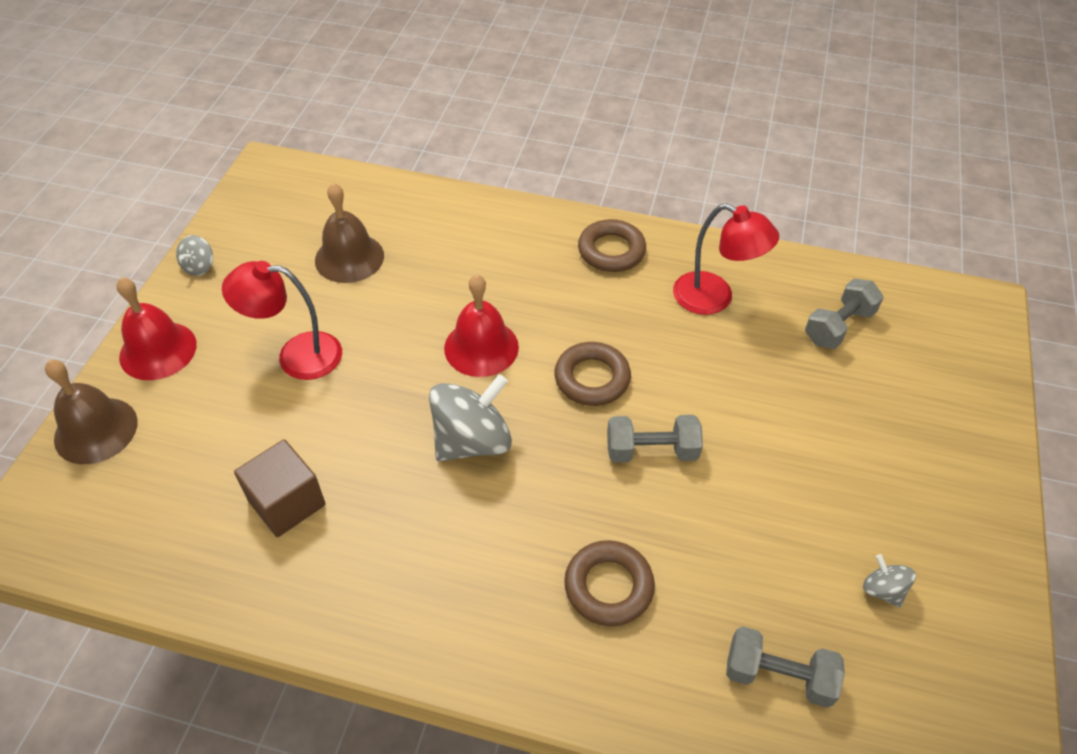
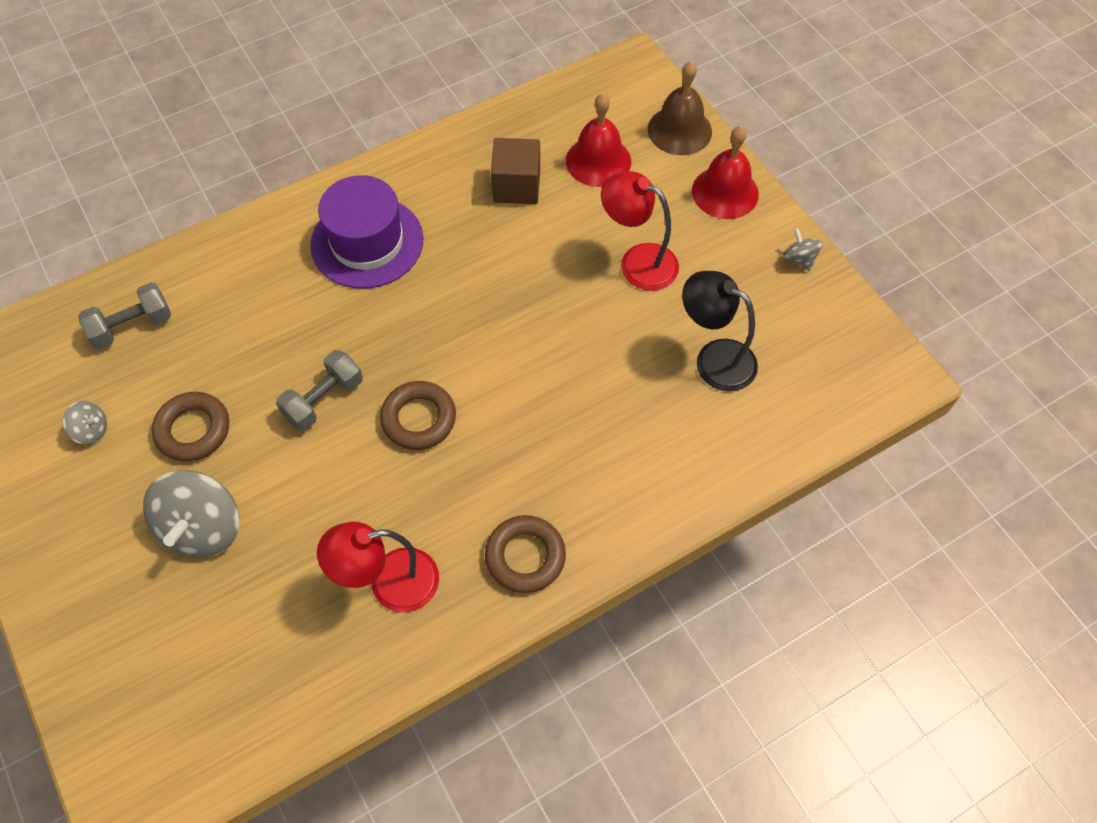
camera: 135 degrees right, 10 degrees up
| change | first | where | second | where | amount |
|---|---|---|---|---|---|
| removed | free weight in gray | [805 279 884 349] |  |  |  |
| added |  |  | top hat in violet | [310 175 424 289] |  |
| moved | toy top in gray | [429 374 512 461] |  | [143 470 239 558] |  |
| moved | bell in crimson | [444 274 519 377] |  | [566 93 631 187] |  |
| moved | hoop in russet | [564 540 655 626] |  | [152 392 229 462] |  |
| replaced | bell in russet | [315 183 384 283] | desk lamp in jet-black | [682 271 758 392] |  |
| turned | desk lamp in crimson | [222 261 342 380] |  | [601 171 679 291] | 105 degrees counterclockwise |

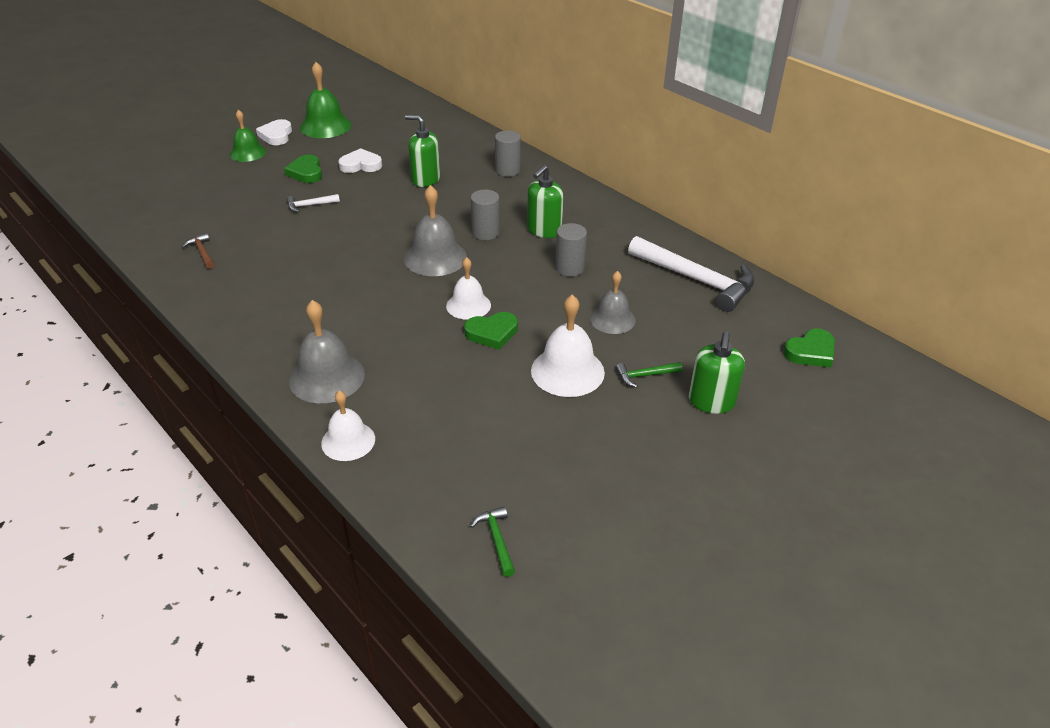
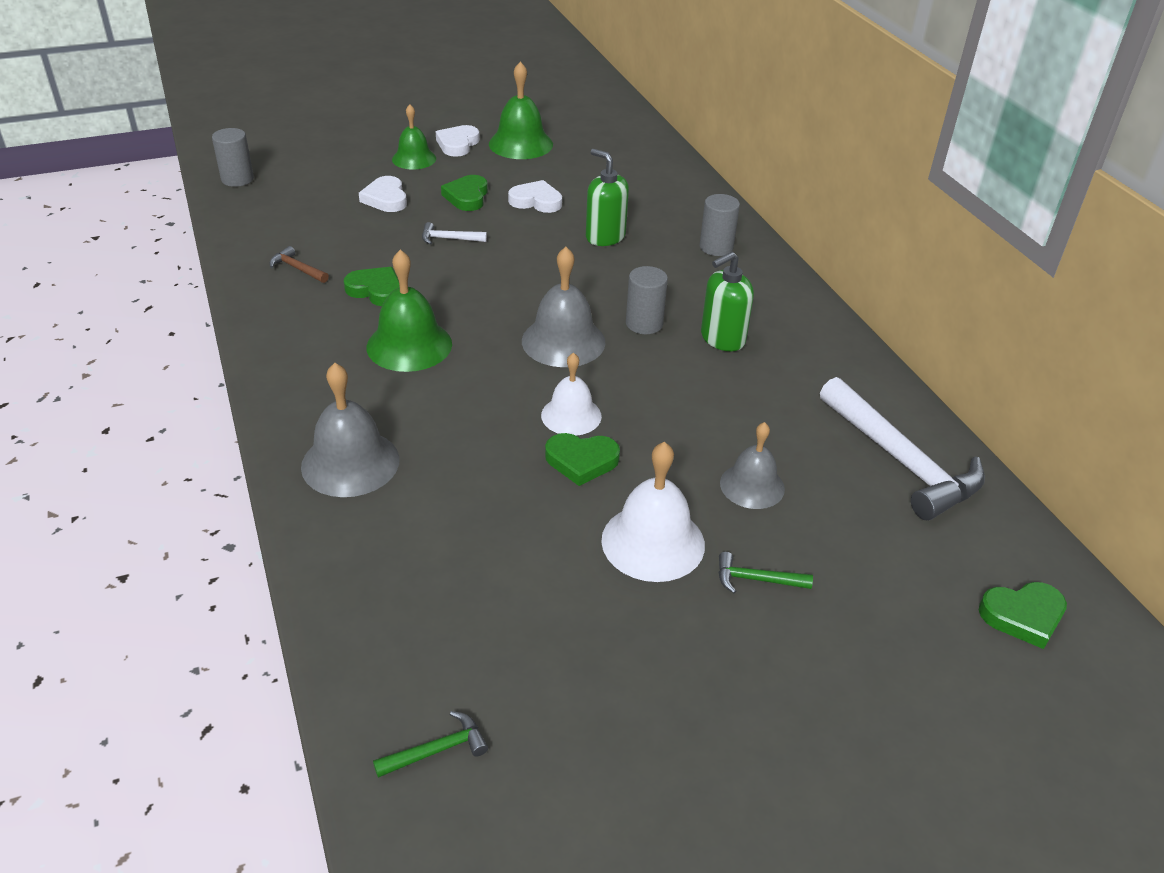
camera: 20 degrees right, 0 degrees up
| change | first | where | second | where | amount |
|---|---|---|---|---|---|
| removed | bell in white | [321 391 375 461] |  |  |  |
| removed | soap pump in emerald | [689 331 745 414] |  |  |  |
| added |  |  | heart in emerald | [344 267 400 306] |  |
| added |  |  | heart in white | [359 176 407 212] |  |
| added |  |  | bell in emerald | [367 250 452 372] |  |
| moved | solid cylinder in gray | [555 223 587 277] |  | [212 128 254 187] |  |
| turned | carpenter's hammer in russet | [182 233 214 269] |  | [269 246 329 283] | 45 degrees counterclockwise |
| turned | carpenter's hammer in emerald | [470 506 515 577] |  | [373 711 488 778] | 60 degrees clockwise |

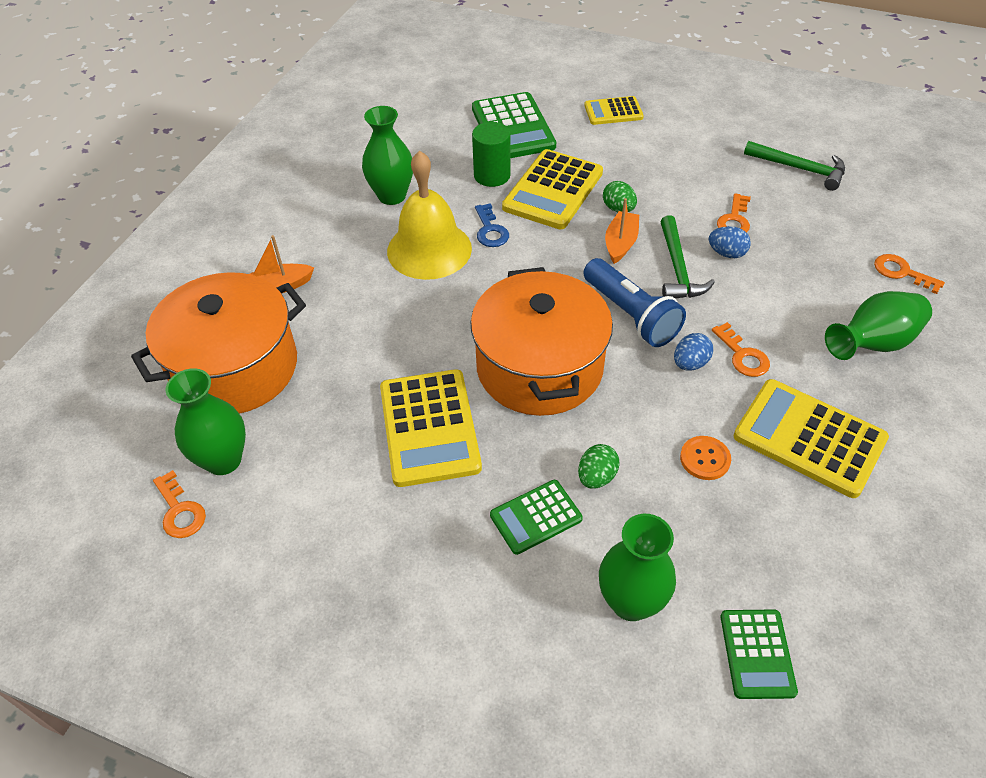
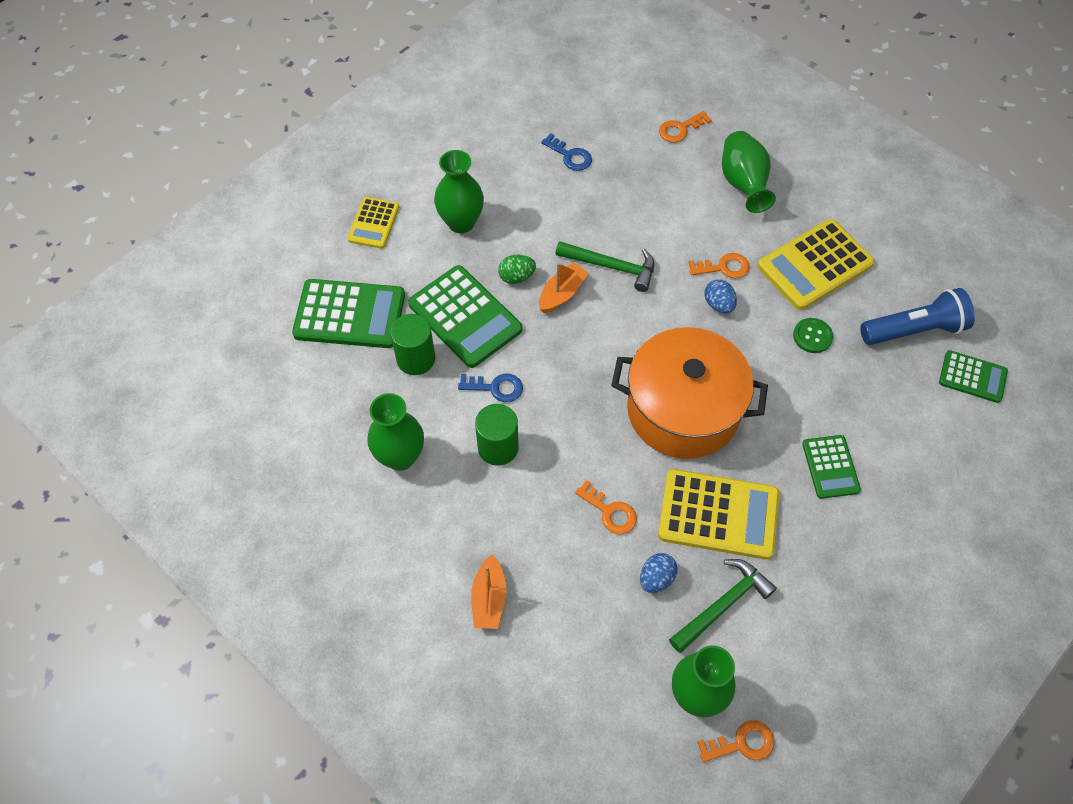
camera: 70 degrees left, 10 degrees up
| change | first | where | second | where | amount |
|---|---|---|---|---|---|
| removed | cooking pot in orange | [131 272 306 414] |  |  |  |
| removed | toy egg in emerald | [578 444 620 489] |  |  |  |
| added |  |  | latchkey in blue | [541 133 592 171] |  |
| moved | flashlight in blue | [584 258 686 347] |  | [860 288 975 345] |  |
| moved | tall vase in emerald | [599 514 676 621] |  | [434 150 484 233] |  |
| moved | toy egg in blue | [709 226 751 258] |  | [640 553 678 593] |  |
| moved | latchkey in orange | [717 193 751 233] |  | [575 480 637 534] |  |
| moved | carpenter's hammer in emerald | [744 141 845 191] |  | [669 559 777 653] |  |
| replaced | bell in yellow | [387 150 472 280] | solid cylinder in emerald | [475 404 519 466] |  |
| recoloured | calculator in yellow | [502 149 603 229] | calculator in emerald | [408 265 522 368] |  |
| recoloured | shirt button in orange | [680 436 731 480] | shirt button in emerald | [793 318 833 353] |  |
| turned | sailboat in orange | [605 198 639 264] |  | [539 262 589 313] | 90 degrees clockwise |

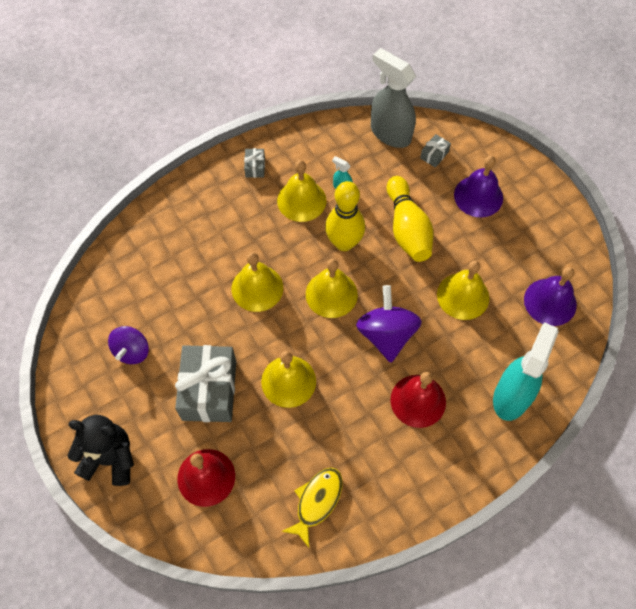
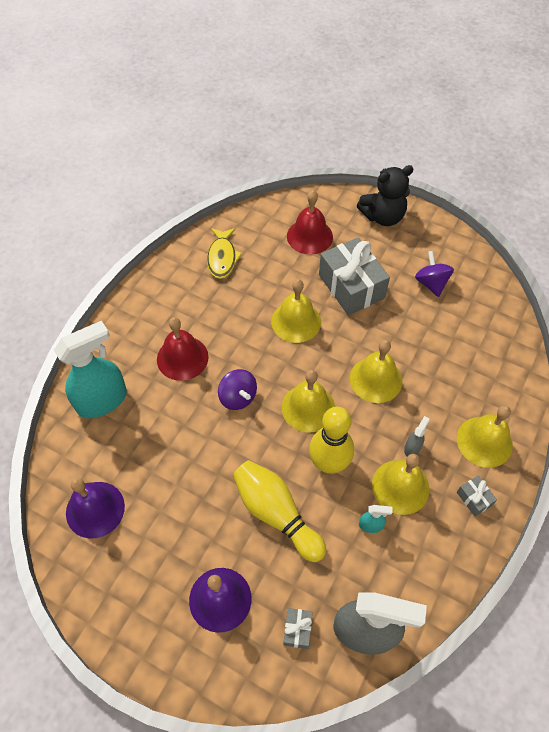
camera: 150 degrees right, 5 degrees down
| change | first | where | second | where | amount |
|---|---|---|---|---|---|
| added |  |  | spray bottle in gray | [404 416 430 456] |  |
| moved | bell in yellow | [437 261 489 320] |  | [457 406 513 468] |  |
| turned | spray bottle in aqua | [493 322 559 421] |  | [54 321 127 418] | 120 degrees counterclockwise |
| resized | toy top in violet | [356 285 422 363] |  | [218 369 257 410] | x0.66 |

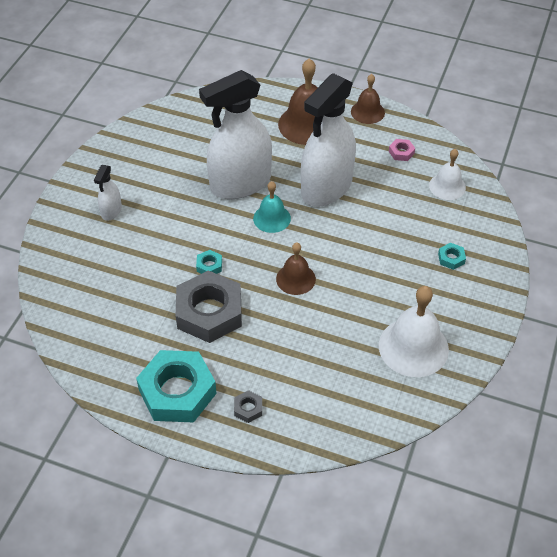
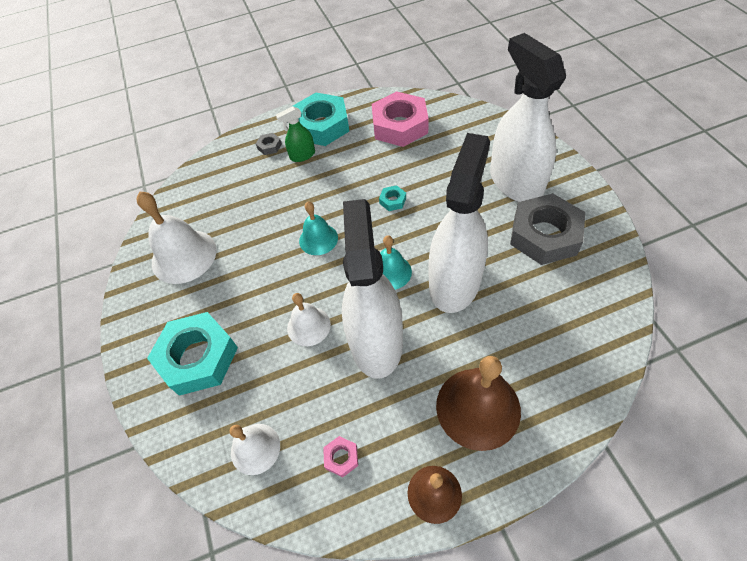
camera: 145 degrees right, 5 degrees up
| change | first | where | second | where | amount |
|---|---|---|---|---|---|
| added |  |  | spray bottle in emerald | [276 106 315 162] |  |
| added |  |  | bell in white | [287 293 331 346] |  |
| added |  |  | hex nut in pink | [372 91 429 147] |  |
| moved | hex nut in gray | [176 270 242 343] |  | [510 193 585 265] |  |
| recoloured | bell in russet | [276 242 316 295] | bell in aqua | [299 202 338 255] |  |
| resized | spray bottle in white | [94 165 122 221] |  | [490 33 566 202] | x2.29 |
| resized | hex nut in aqua | [438 243 466 270] |  | [147 312 238 396] | x2.47 |

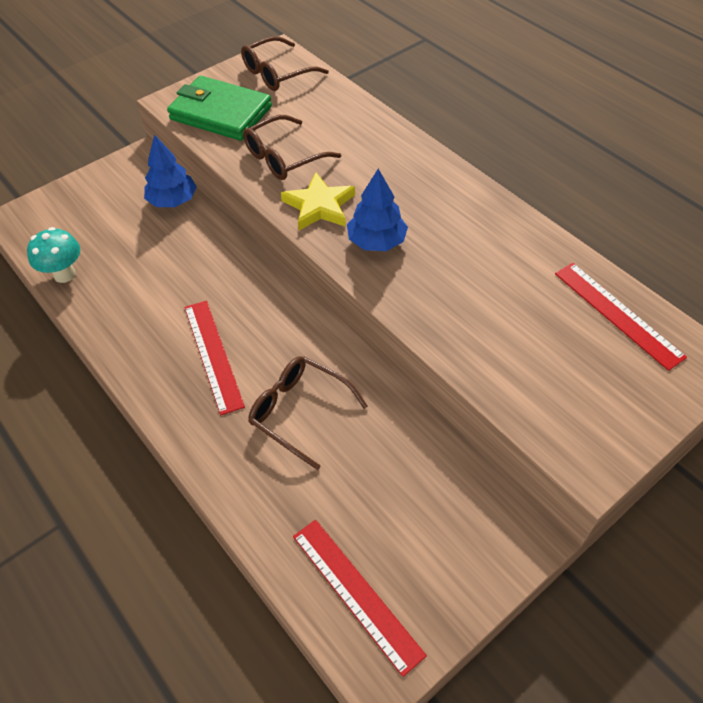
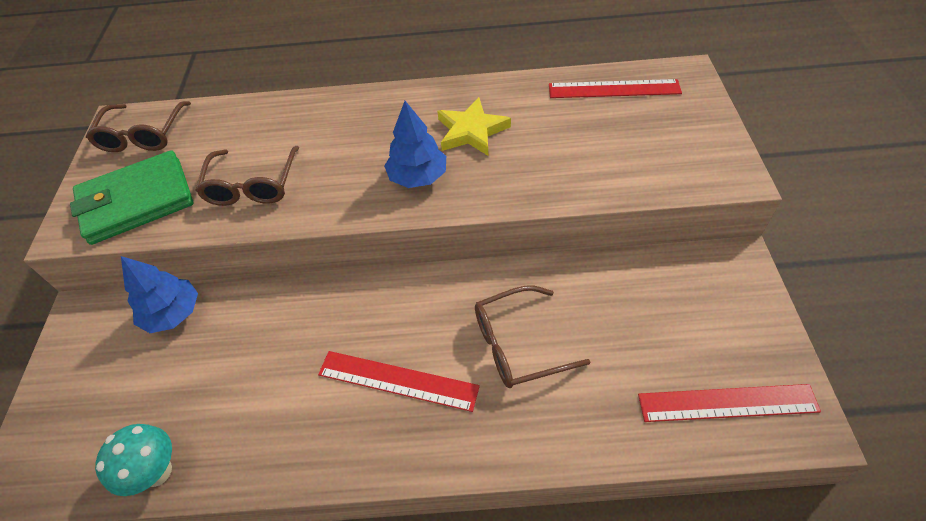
camera: 50 degrees left, 0 degrees up
| change | first | where | second | where | amount |
|---|---|---|---|---|---|
| moved | five-pointed star in yellow | [281 173 355 230] |  | [437 97 511 156] |  |

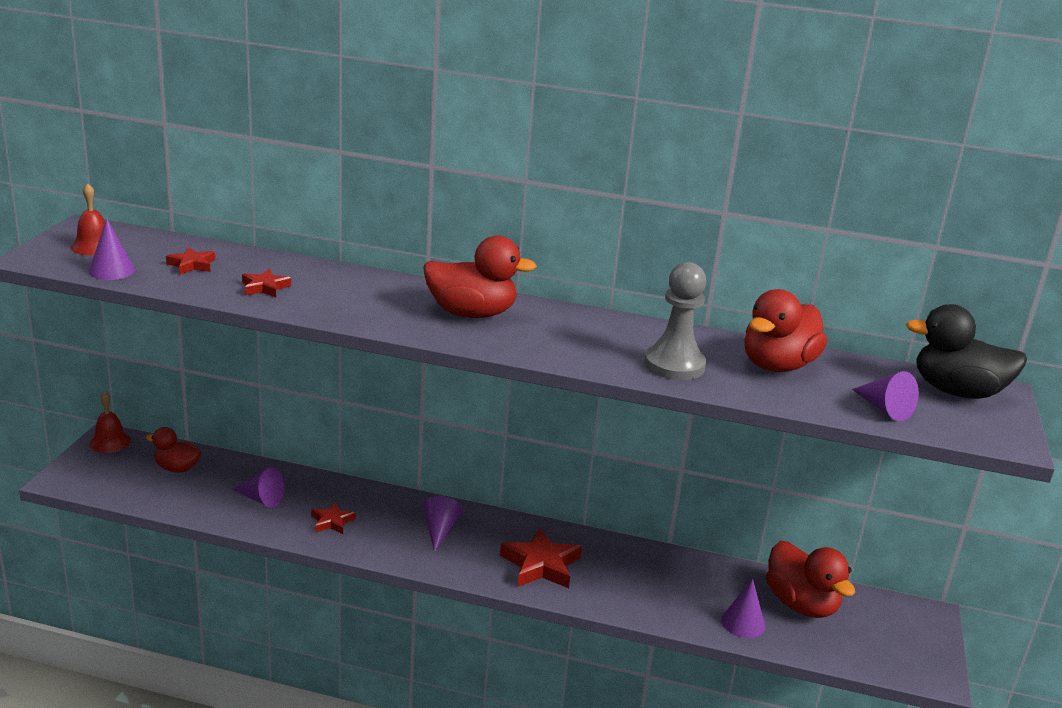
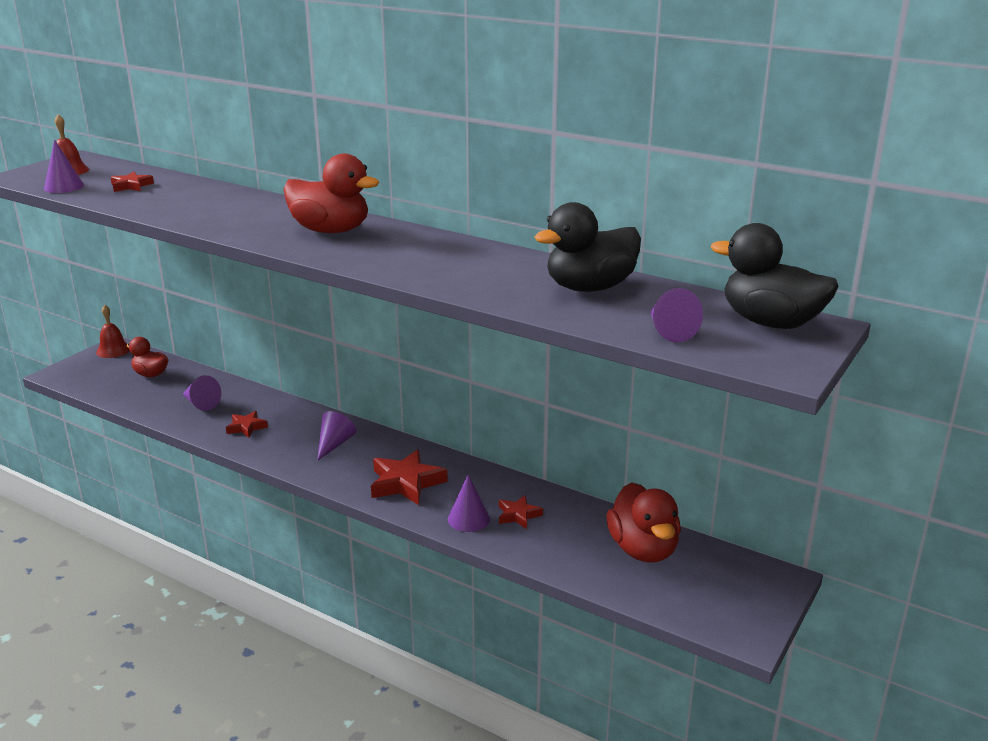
camera: 20 degrees right, 0 degrees up
| change | first | where | second | where | amount |
|---|---|---|---|---|---|
| removed | chess pawn in gray | [644 262 706 380] |  |  |  |
| moved | five-pointed star in crimson | [242 269 291 297] |  | [499 495 543 529] |  |
| moved | solid cone in violet | [722 579 765 638] |  | [448 474 490 532] |  |
| recoloured | duck in crimson | [744 289 827 372] | duck in jet-black | [535 202 641 292] |  |

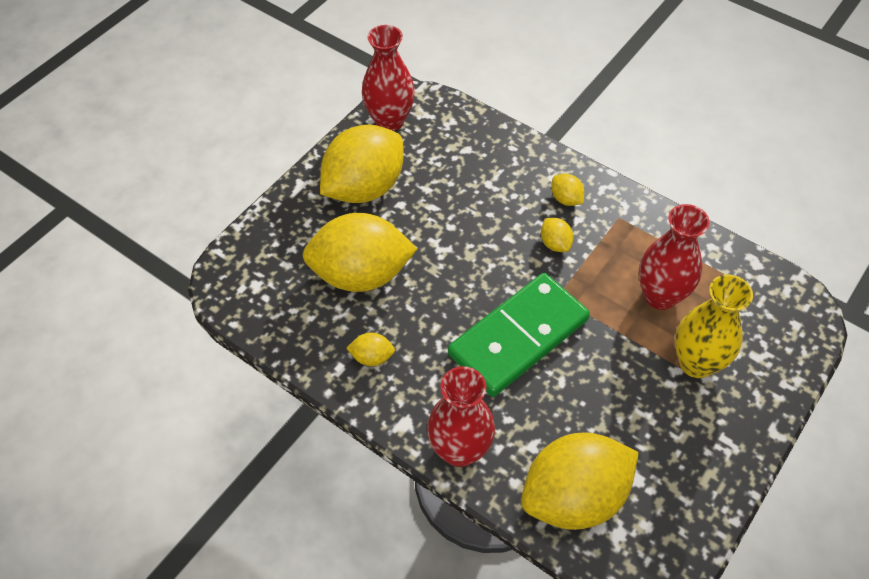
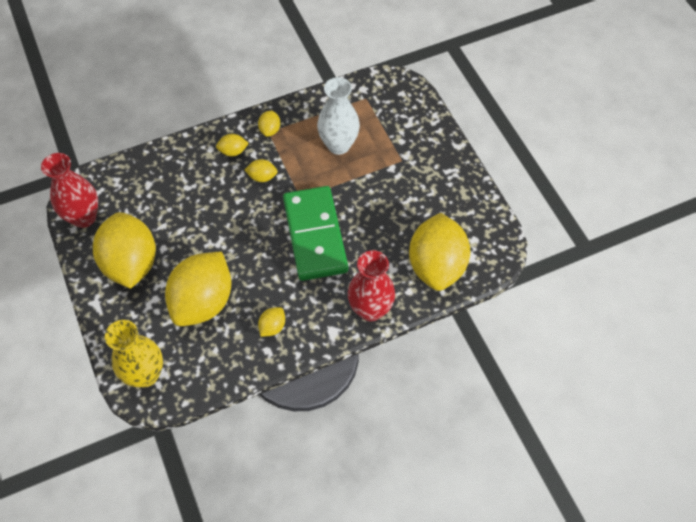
camera: 60 degrees left, 5 degrees up
| change | first | where | second | where | amount |
|---|---|---|---|---|---|
| added |  |  | toy lemon in yellow | [258 110 280 137] |  |
| moved | tall vase in yellow | [675 274 753 378] |  | [105 320 163 387] |  |
| recoloured | tall vase in crimson | [639 204 710 310] | tall vase in white | [317 77 360 155] |  |

